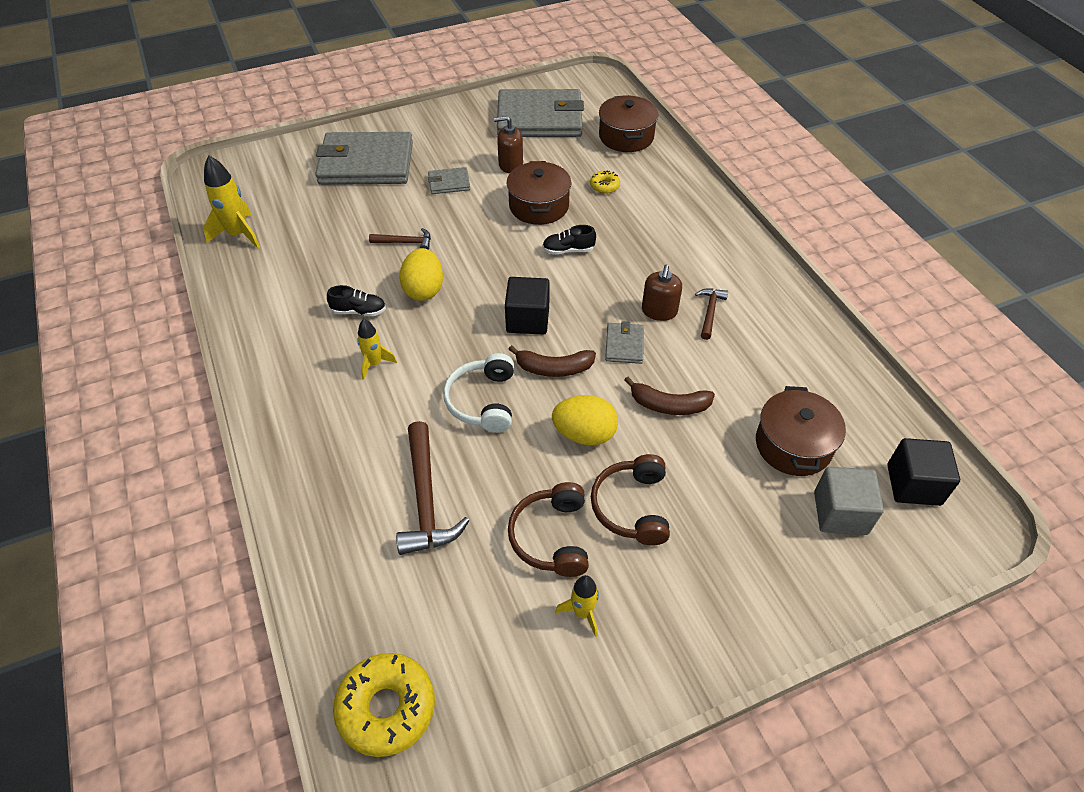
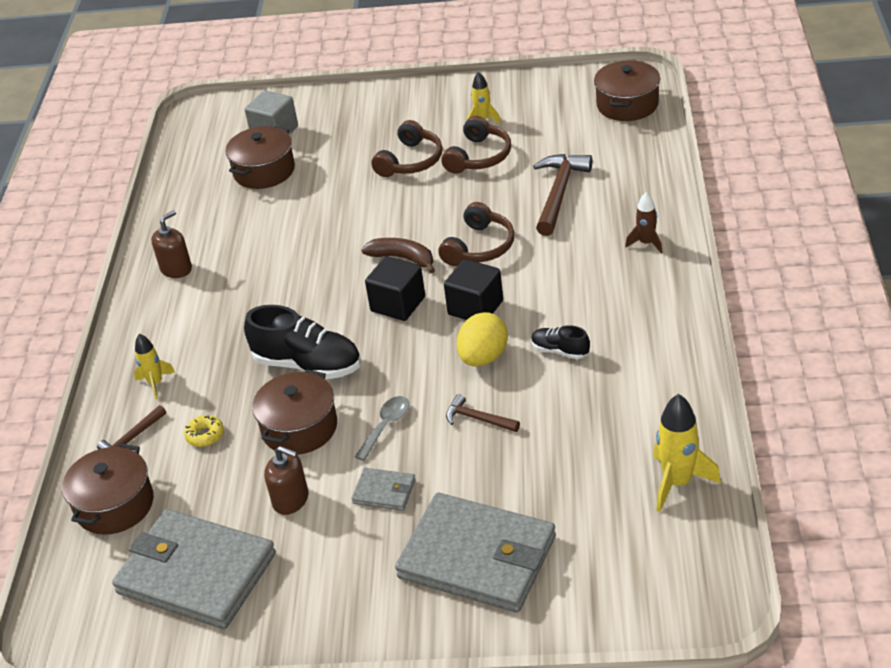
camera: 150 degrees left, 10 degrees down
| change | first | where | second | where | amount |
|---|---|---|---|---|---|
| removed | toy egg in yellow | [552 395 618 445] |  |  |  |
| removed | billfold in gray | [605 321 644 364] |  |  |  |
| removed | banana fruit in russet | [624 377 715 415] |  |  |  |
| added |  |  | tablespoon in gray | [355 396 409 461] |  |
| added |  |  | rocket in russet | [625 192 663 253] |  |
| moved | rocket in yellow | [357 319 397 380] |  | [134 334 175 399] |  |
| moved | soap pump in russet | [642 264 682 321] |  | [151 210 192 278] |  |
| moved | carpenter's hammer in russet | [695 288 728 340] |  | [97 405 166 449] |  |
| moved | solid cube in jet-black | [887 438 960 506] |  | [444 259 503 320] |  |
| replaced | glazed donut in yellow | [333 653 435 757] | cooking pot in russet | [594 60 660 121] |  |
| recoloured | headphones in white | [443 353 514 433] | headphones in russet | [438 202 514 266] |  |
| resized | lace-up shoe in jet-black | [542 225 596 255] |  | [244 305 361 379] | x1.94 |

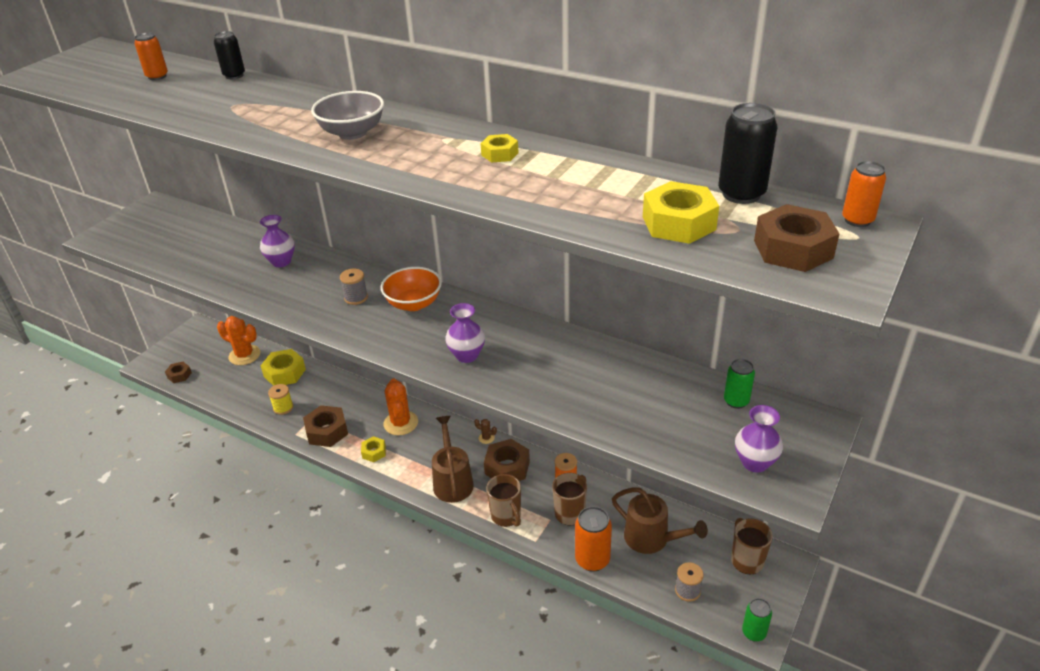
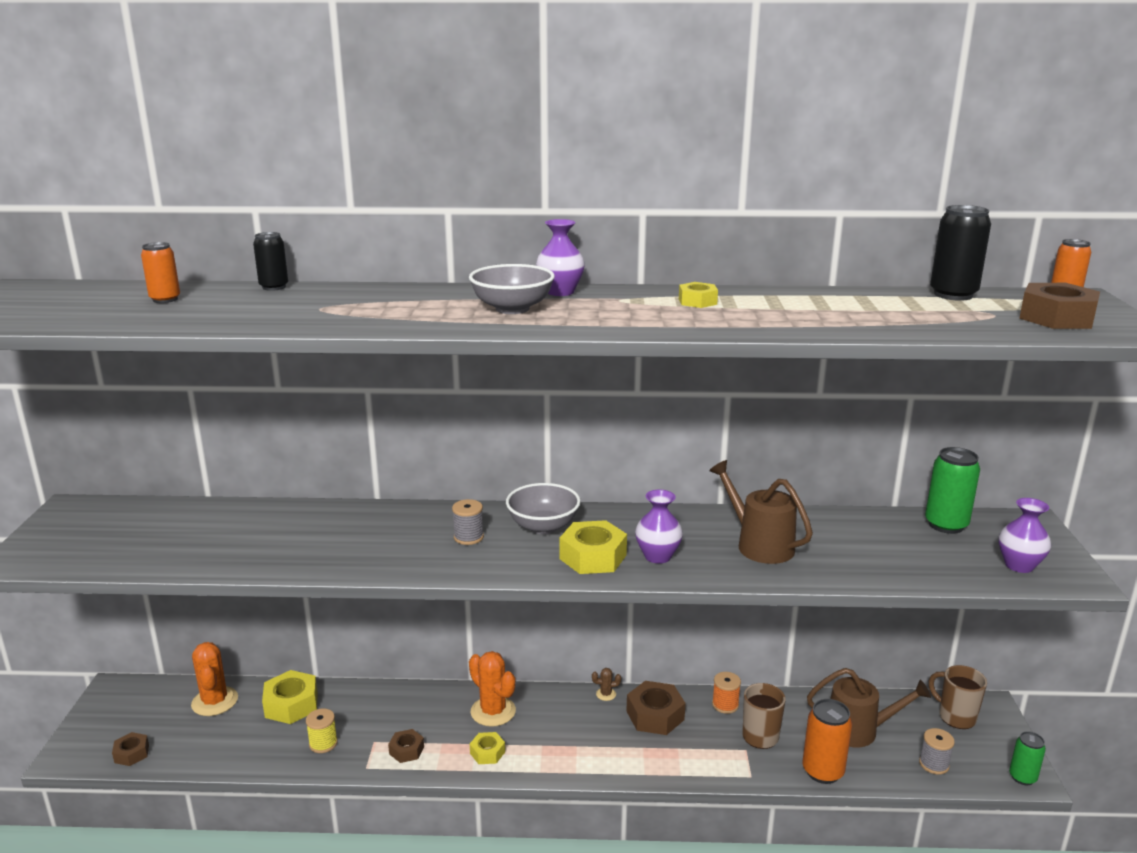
camera: 30 degrees left, 15 degrees down
| change | first | where | second | where | amount |
|---|---|---|---|---|---|
| removed | coffee mug in russet | [486 474 521 527] |  |  |  |
| moved | tall vase in violet | [260 215 295 267] |  | [536 219 585 296] |  |
| moved | watering can in russet | [432 416 474 503] |  | [709 460 813 564] |  |
| moved | hex nut in yellow | [643 181 719 244] |  | [559 520 627 574] |  |
| recoloured | bowl in orange | [381 267 442 311] | bowl in gray | [506 483 581 534] |  |
| turned | prickly plant in orange | [217 316 260 365] |  | [191 642 238 716] | 75 degrees clockwise |
| resized | hex nut in russet | [303 405 348 447] |  | [388 729 424 763] | x0.57 |
| resized | can in emerald | [724 359 755 409] |  | [925 447 980 534] | x1.58 |

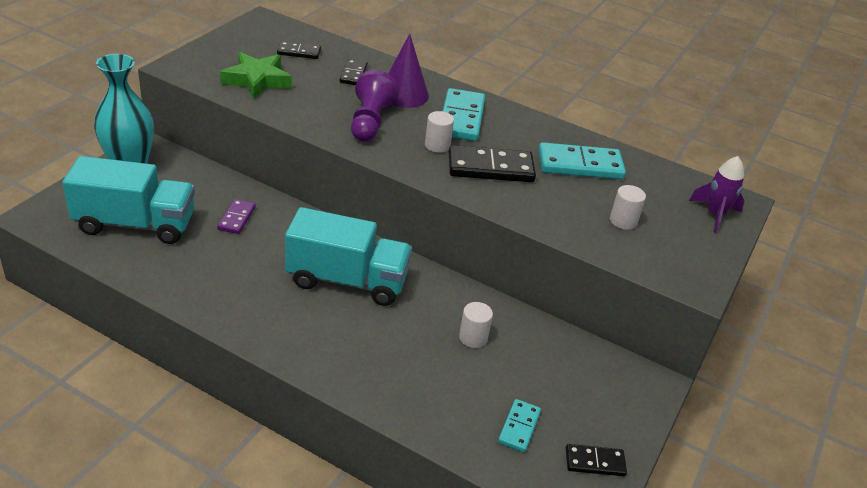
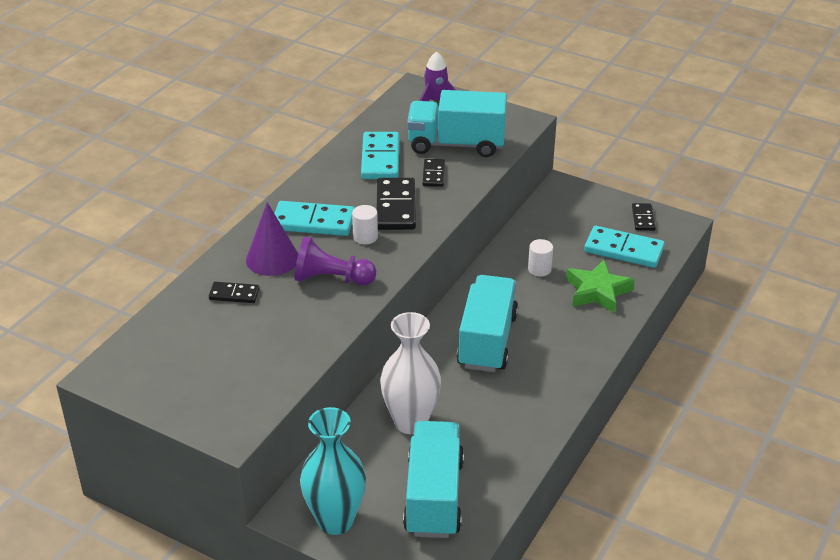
camera: 85 degrees left, 0 degrees up
| change | first | where | second | where | amount |
|---|---|---|---|---|---|
| moved | five-pointed star in emerald | [220 52 291 99] |  | [566 260 635 313] |  |
| moved | domino tile in jet-black | [277 41 321 59] |  | [423 159 445 187] |  |
| replaced | domino tile in violet | [217 199 256 234] | tall vase in white | [380 312 441 434] |  |
| replaced | solid cylinder in white | [610 185 646 230] | lorry in aqua | [407 90 507 157] |  |
| resized | domino tile in aqua | [498 399 541 452] |  | [584 226 665 268] | x1.78 |

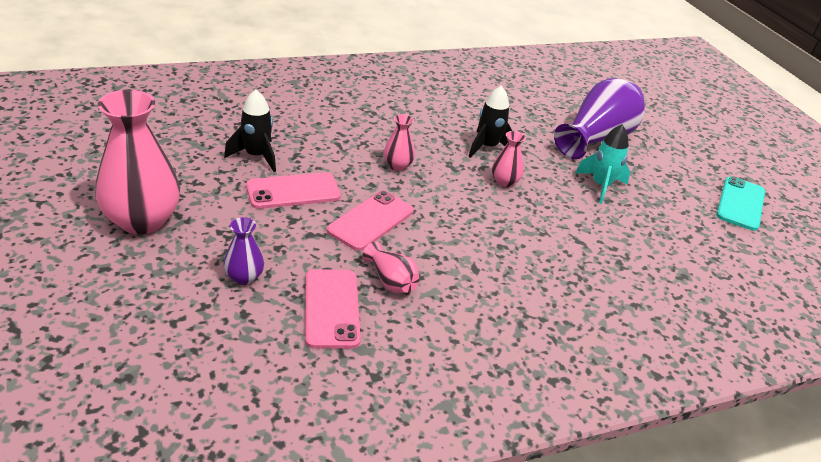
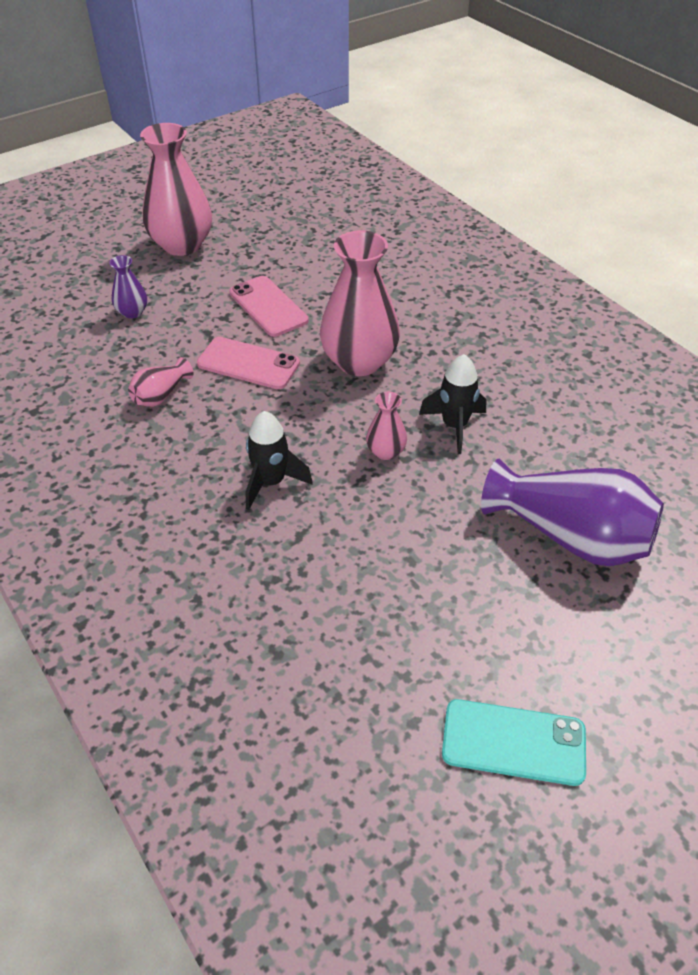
camera: 80 degrees right, 10 degrees up
| change | first | where | second | where | amount |
|---|---|---|---|---|---|
| removed | smartphone in pink | [305 269 361 349] |  |  |  |
| removed | rocket in aqua | [575 124 630 204] |  |  |  |
| moved | rocket in jet-black | [224 90 276 172] |  | [246 411 313 510] |  |
| resized | tall vase in pink | [383 114 415 171] |  | [320 230 400 376] | x2.12 |

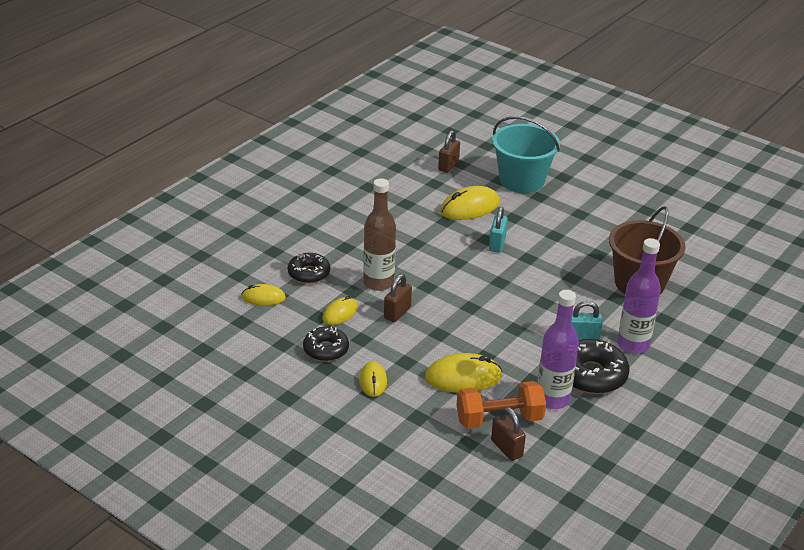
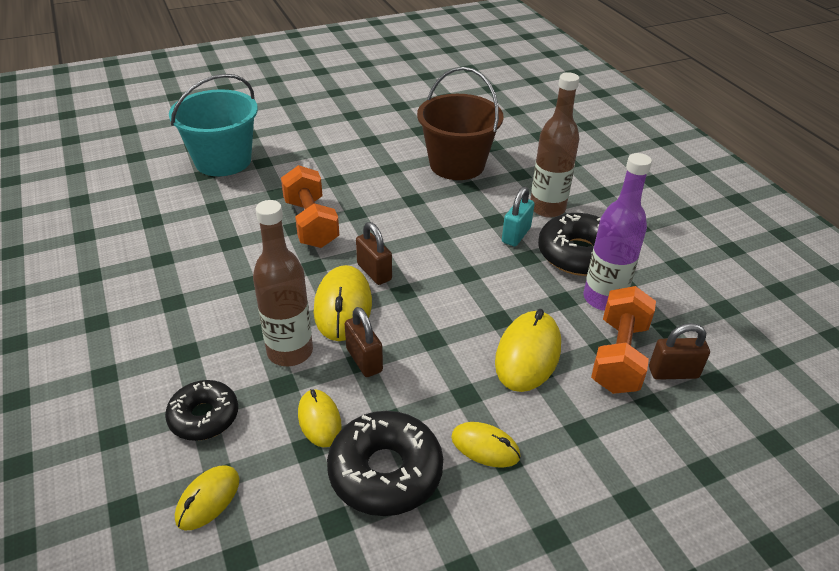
camera: 60 degrees left, 5 degrees up
| change | first | where | second | where | amount |
|---|---|---|---|---|---|
| moved | small lock in russet | [438 131 460 173] |  | [356 222 392 285] |  |
| moved | computer mouse in yellow | [440 186 500 220] |  | [314 265 372 341] |  |
| replaced | small lock in aqua | [489 207 508 253] | free weight in orange | [281 165 339 248] |  |
| recoloured | drink bottle in violet | [617 238 661 354] | drink bottle in russet | [530 73 580 218] |  |
| resized | glazed donut in jet-black | [303 327 349 362] |  | [327 411 443 516] | x1.54 |

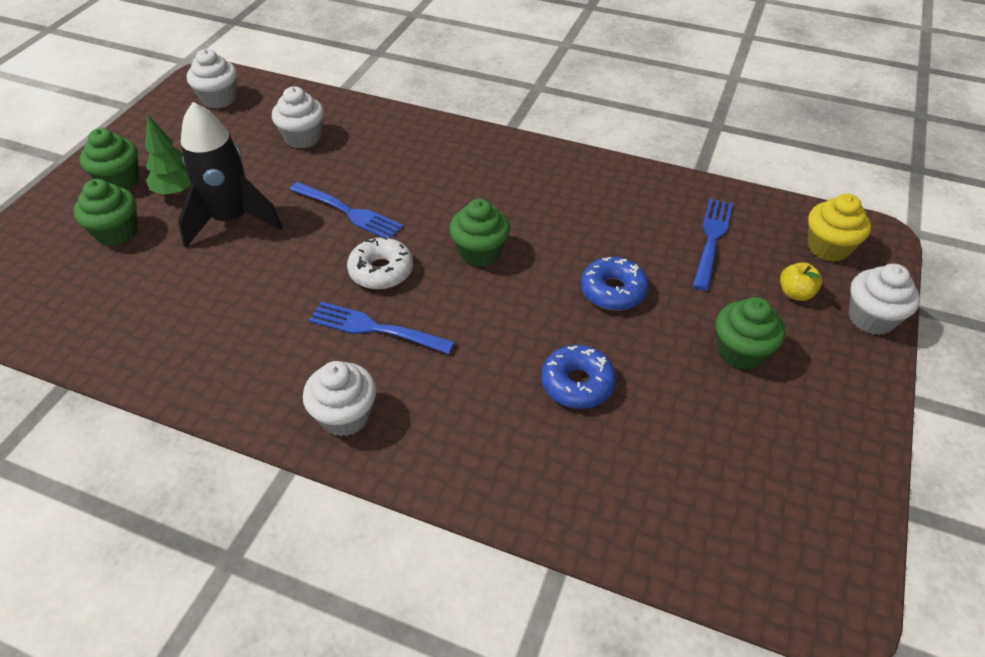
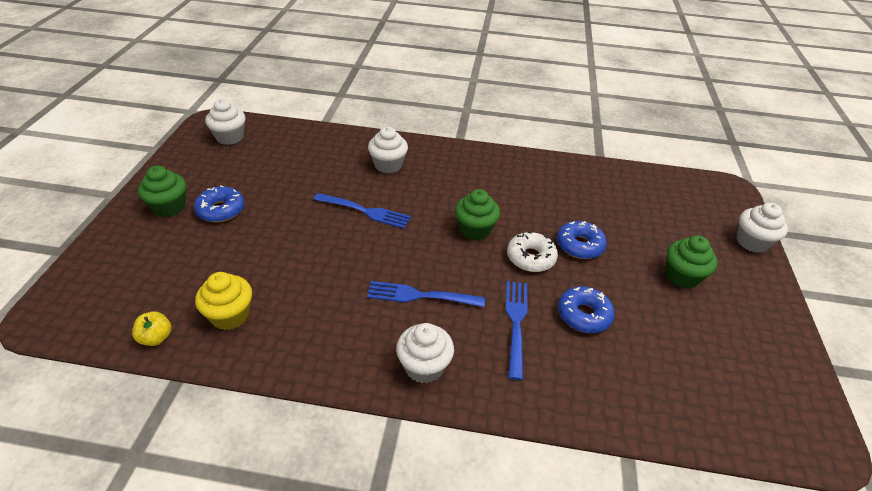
camera: 15 degrees left, 5 degrees down
| change | first | where | second | where | amount |
|---|---|---|---|---|---|
| removed | fairy cake in emerald | [74 179 138 246] |  |  |  |
| removed | rocket in jet-black | [178 102 283 248] |  |  |  |
| moved | fairy cake in white | [272 86 324 149] |  | [368 127 408 173] |  |
| moved | glazed donut in white | [347 236 413 290] |  | [507 231 558 272] |  |
| moved | fork in blue | [693 198 733 291] |  | [506 281 528 380] |  |
| moved | toy apple in yellow | [780 262 822 301] |  | [132 311 171 346] |  |
| moved | fairy cake in yellow | [808 194 871 262] |  | [195 272 252 330] |  |
| replaced | tree in emerald | [145 115 191 195] | glazed donut in blue | [194 186 244 222] |  |

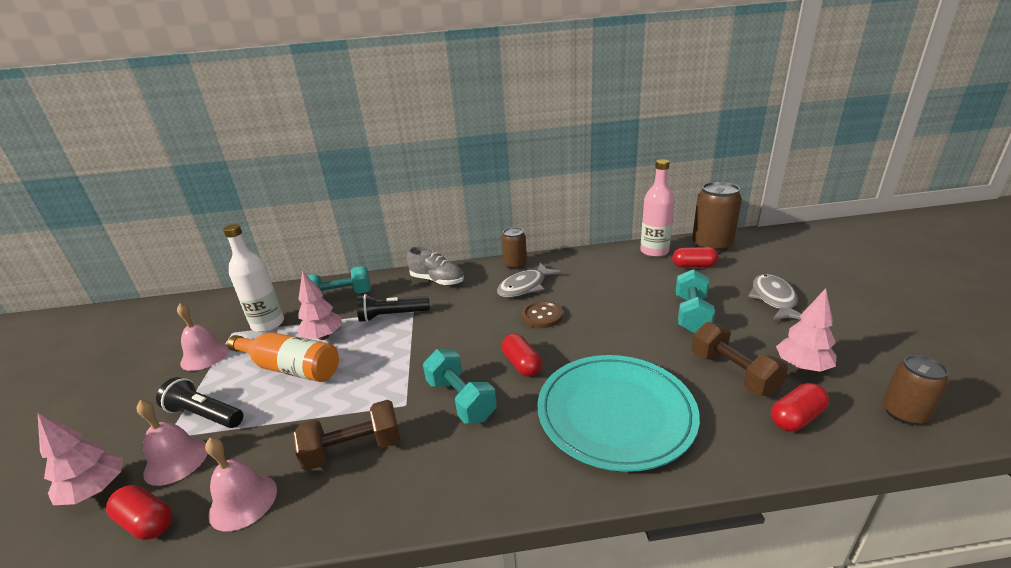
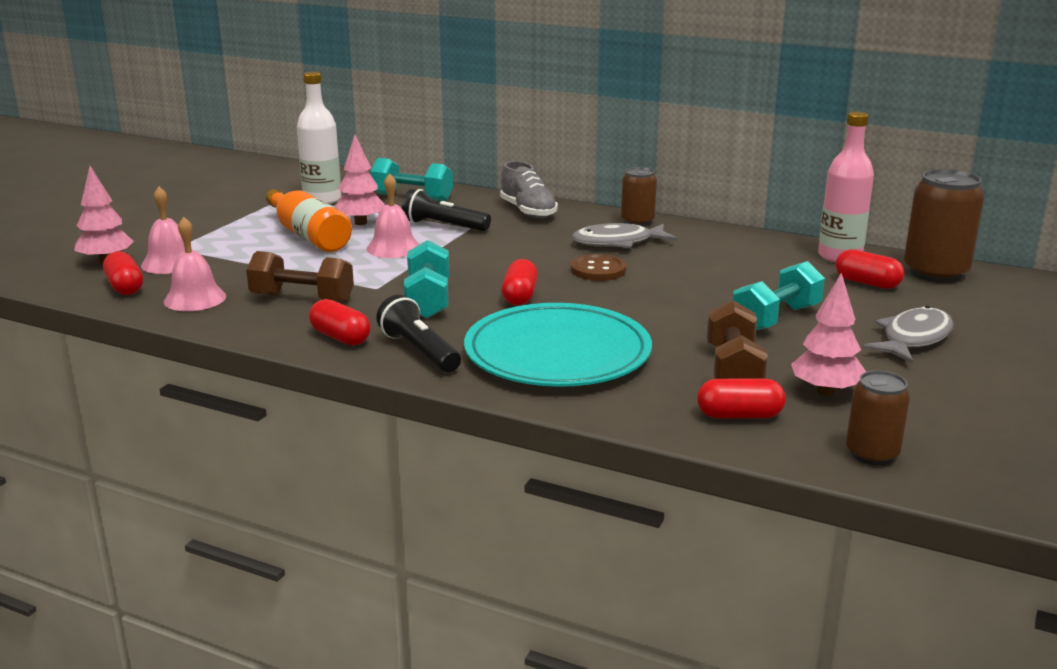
camera: 30 degrees right, 5 degrees down
| change | first | where | second | where | amount |
|---|---|---|---|---|---|
| added |  |  | pill in crimson | [309 299 371 346] |  |
| moved | flashlight in jet-black | [156 377 243 428] |  | [376 294 461 372] |  |
| moved | bell in pink | [177 304 229 371] |  | [366 173 420 258] |  |

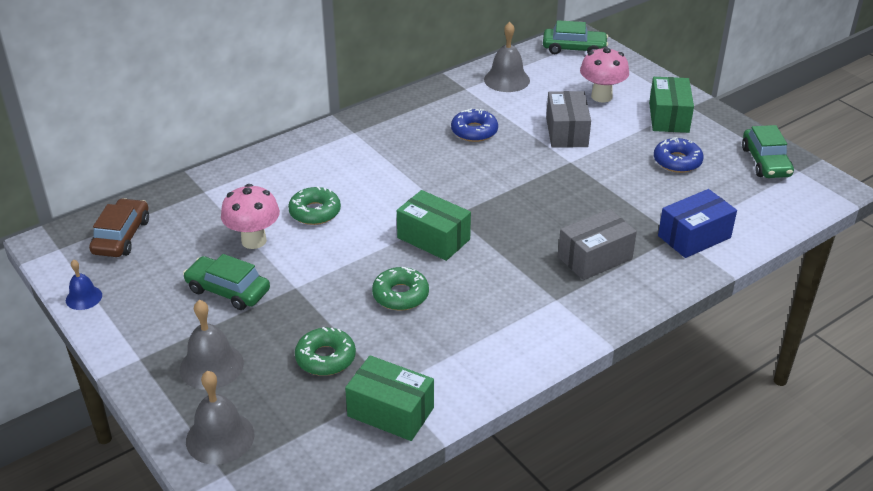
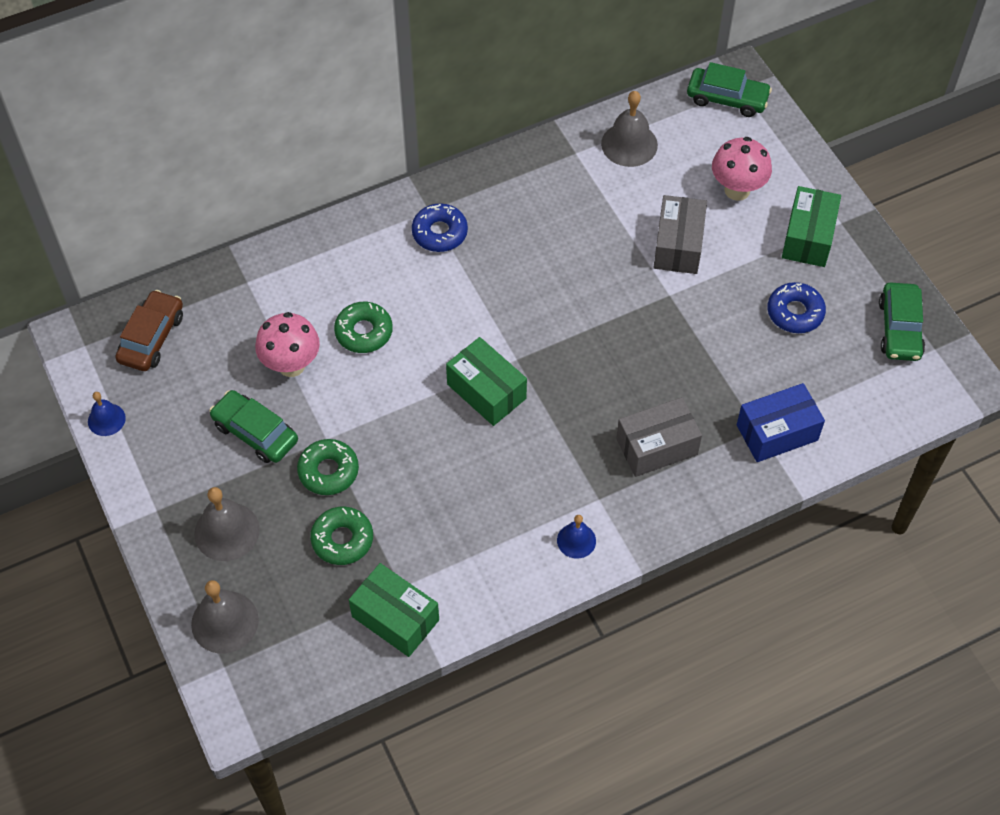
camera: 10 degrees right, 20 degrees up
| change | first | where | second | where | amount |
|---|---|---|---|---|---|
| added |  |  | bell in blue | [557 515 596 559] |  |
| moved | glazed donut in emerald | [372 267 429 311] |  | [297 439 359 495] |  |
| moved | glazed donut in blue | [451 108 498 142] |  | [412 203 468 252] |  |

